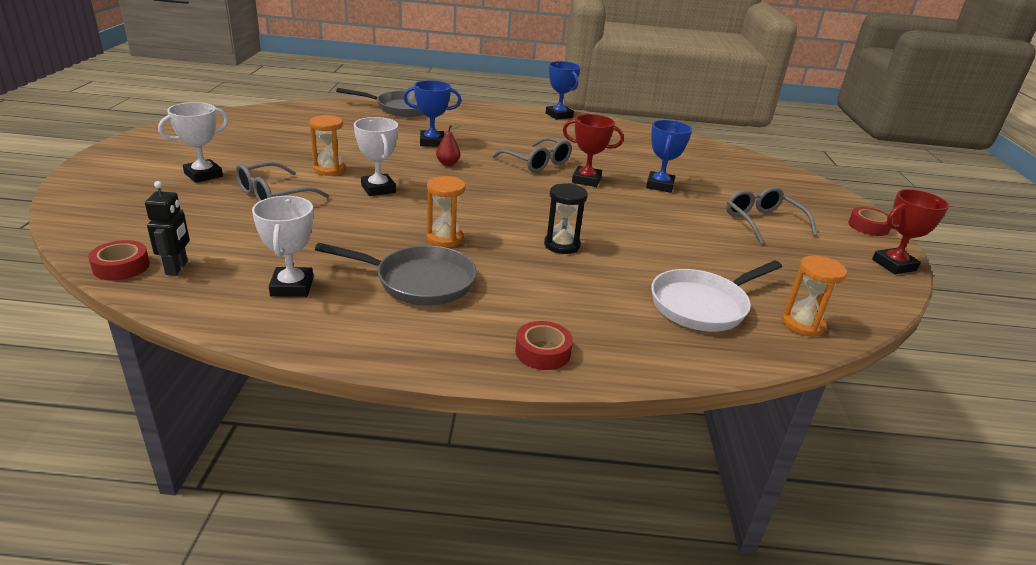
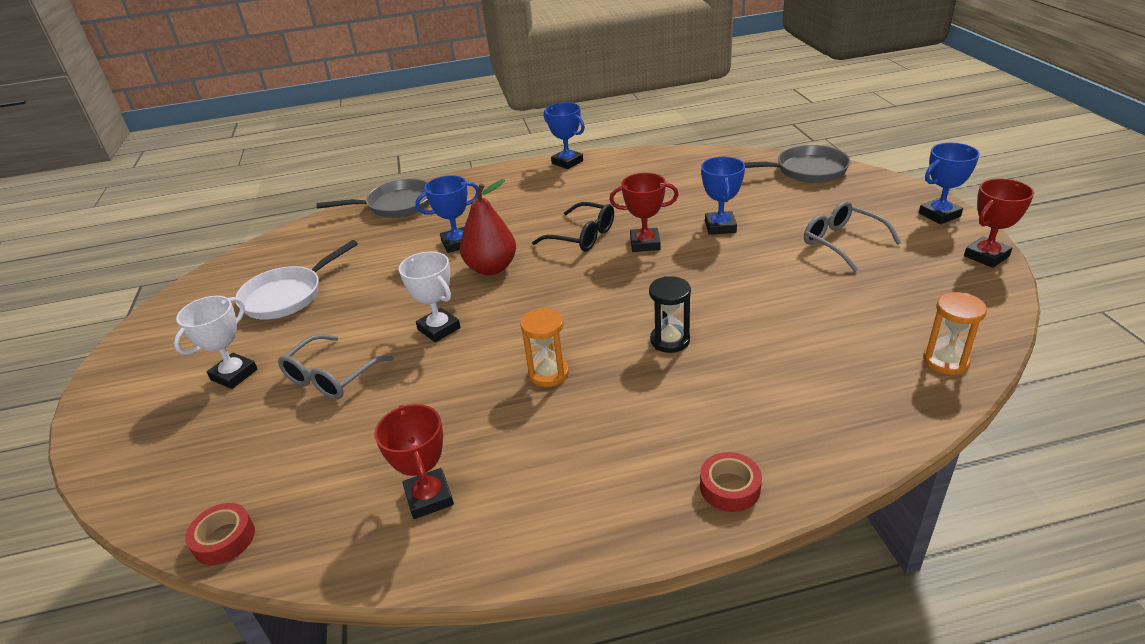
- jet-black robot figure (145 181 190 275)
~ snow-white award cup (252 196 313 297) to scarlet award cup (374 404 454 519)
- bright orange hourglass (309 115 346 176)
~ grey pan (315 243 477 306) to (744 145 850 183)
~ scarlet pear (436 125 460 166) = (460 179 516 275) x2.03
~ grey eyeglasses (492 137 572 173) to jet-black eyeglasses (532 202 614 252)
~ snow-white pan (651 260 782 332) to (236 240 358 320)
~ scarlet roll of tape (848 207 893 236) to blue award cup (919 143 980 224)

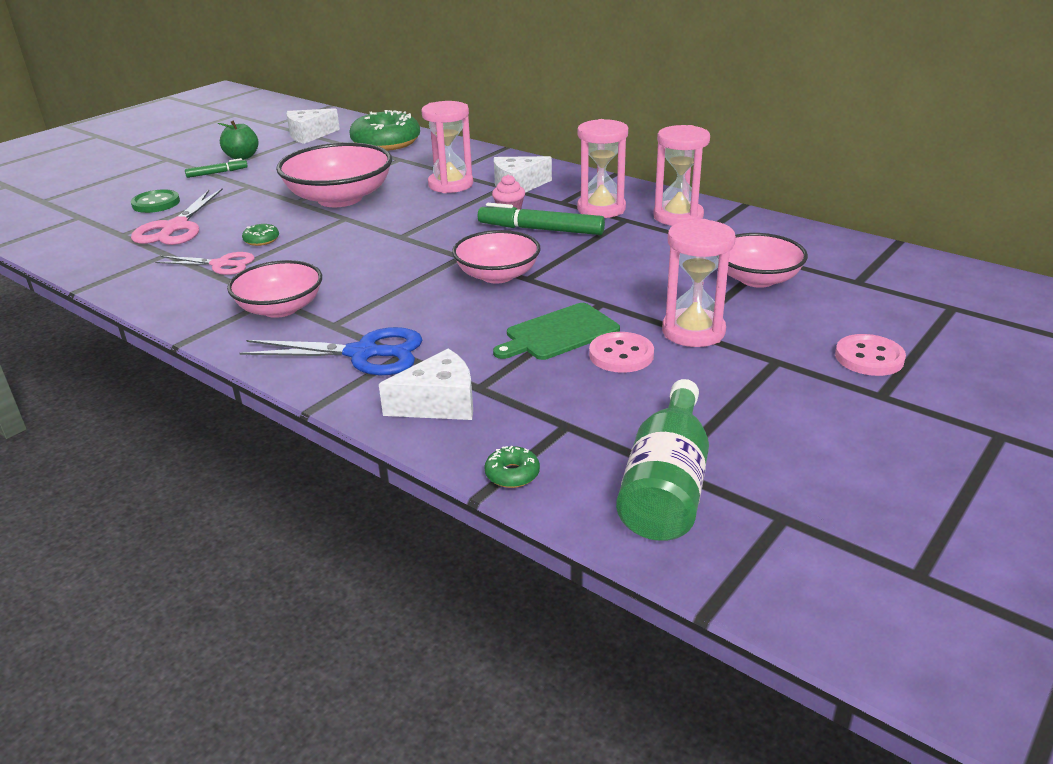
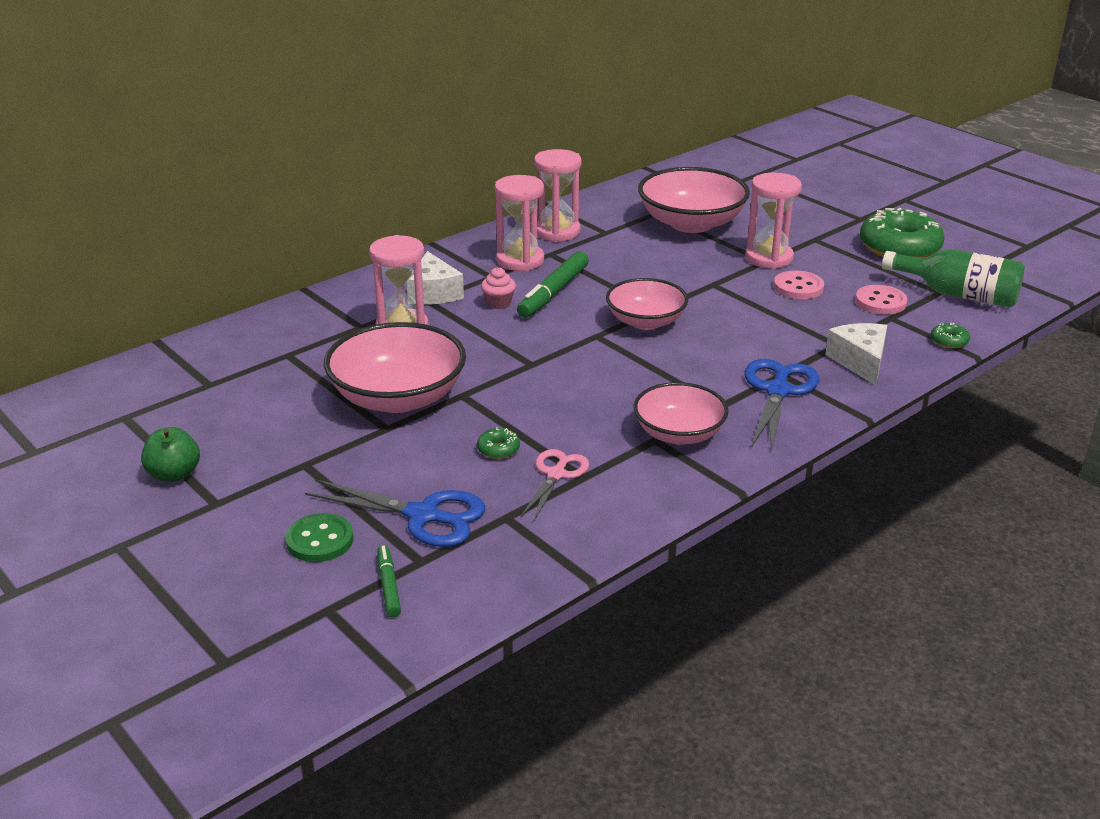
~ rose-pink pair of scissors (131 188 223 245) to blue pair of scissors (305 479 485 547)
~ emerald marker pen (185 158 248 178) to (377 545 401 617)
- snow-white cheese (286 108 340 144)
~ emerald donut (349 110 420 151) to (860 208 945 258)
- emerald chopping board (493 303 620 360)
~ rose-pink deep dish (728 233 808 288) = (638 167 750 233) x1.55
~ rose-pink button (835 334 906 376) to (855 285 907 315)

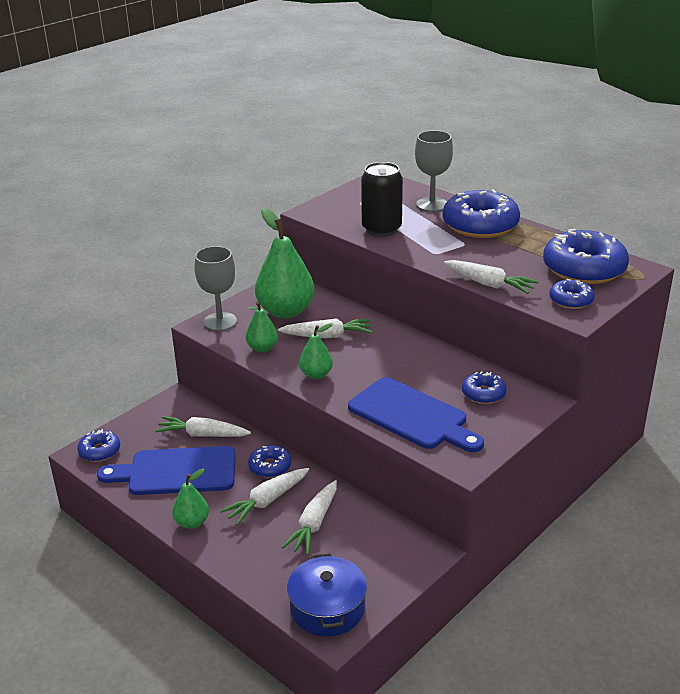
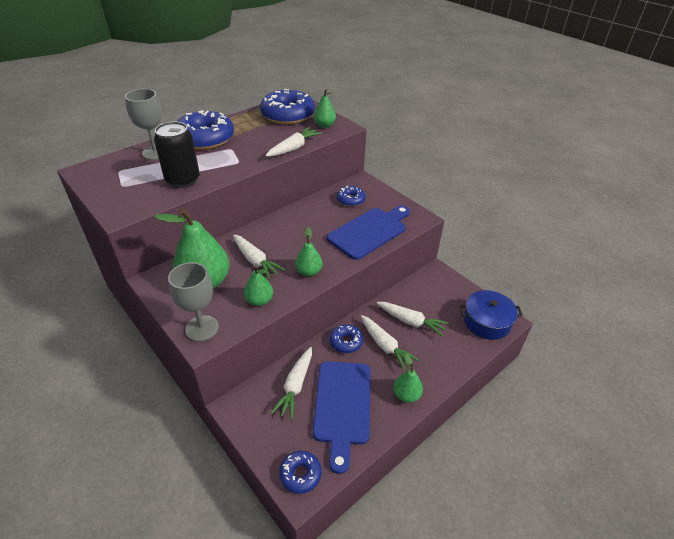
~ snow-white toy carrot (278 318 373 338) = (233 234 286 280) 135 degrees clockwise
~ blue donut (549 279 595 309) to emerald pear (314 89 336 128)

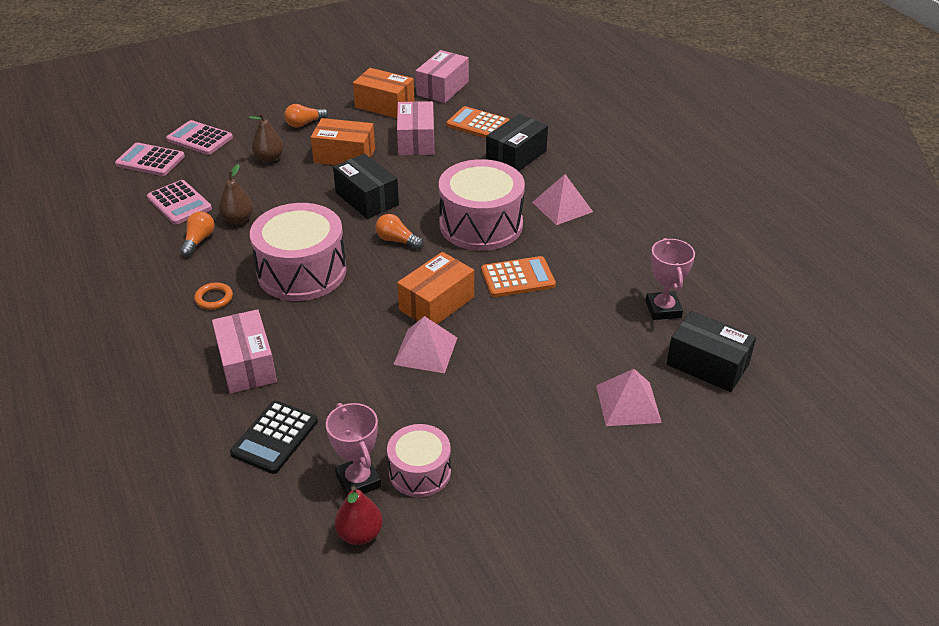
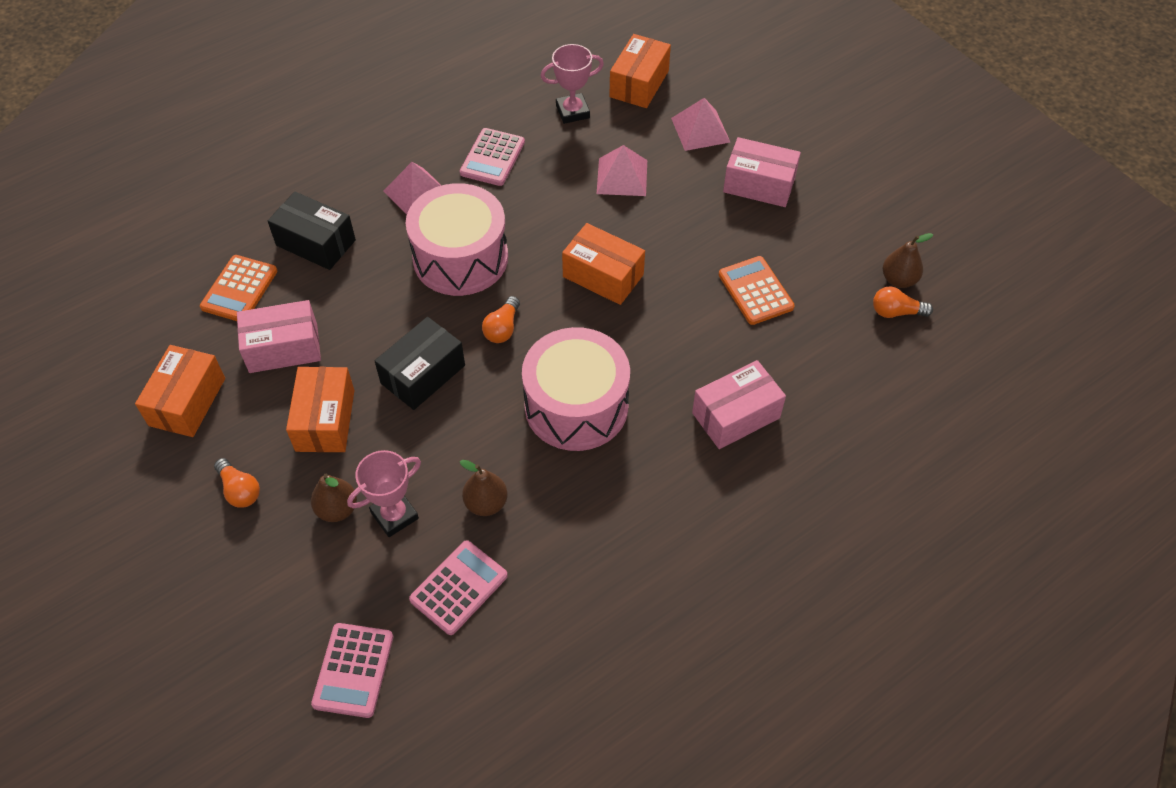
~ rose-pink calculator (166 120 233 155) to (460 128 525 186)
~ bright orange lightbulb (180 211 214 256) to (873 286 933 318)
- bright orange ring (194 282 233 310)
- jet-black calculator (230 401 318 474)
~ rose-pink award cup (326 403 382 496) to (347 450 421 537)
~ scarlet pear (335 486 383 545) to brown pear (883 233 933 288)
- rose-pink toy drum (387 424 451 497)
~ rose-pink solid pyramid (393 316 457 373) to (597 145 647 196)
~ rose-pink parcel (416 50 469 103) to (723 137 801 207)
~ bright orange calculator (481 256 556 297) to (719 256 795 325)
~ jet-black parcel (666 311 756 392) to bright orange parcel (609 34 671 108)

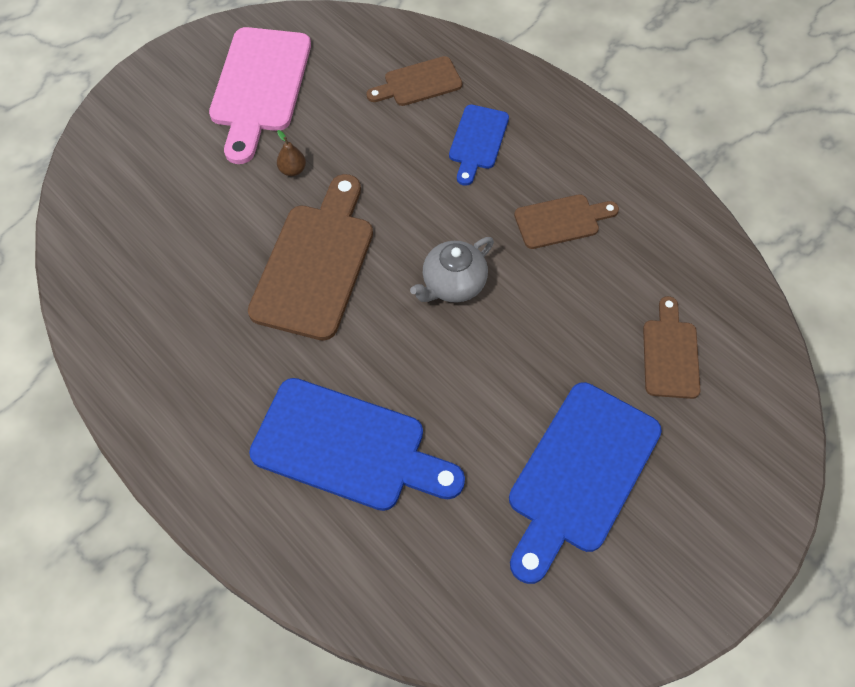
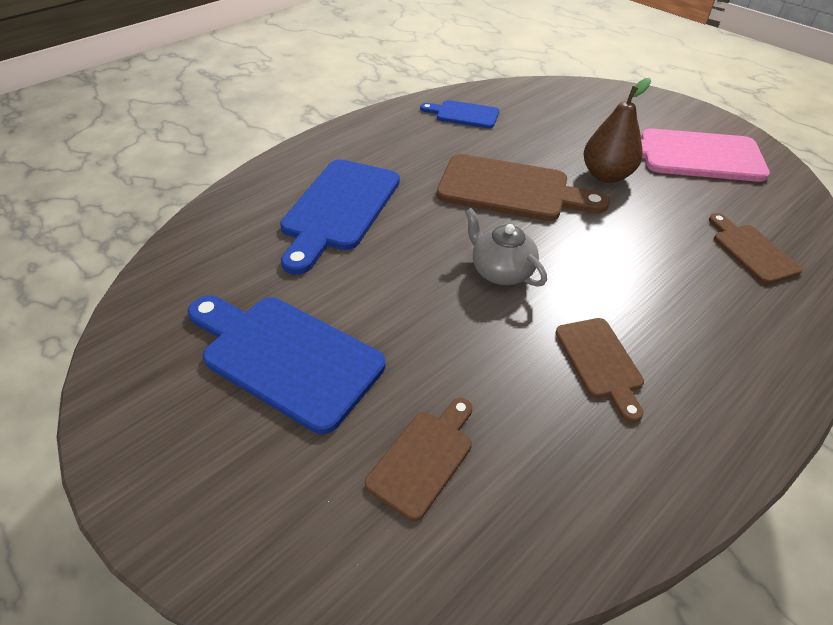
~ brown pear (277 130 306 176) = (584 78 651 183) x2.15
~ blue chopping board (449 105 509 186) to (420 100 499 128)
~ brown chopping board (643 296 700 399) = (365 398 472 521) 60 degrees counterclockwise

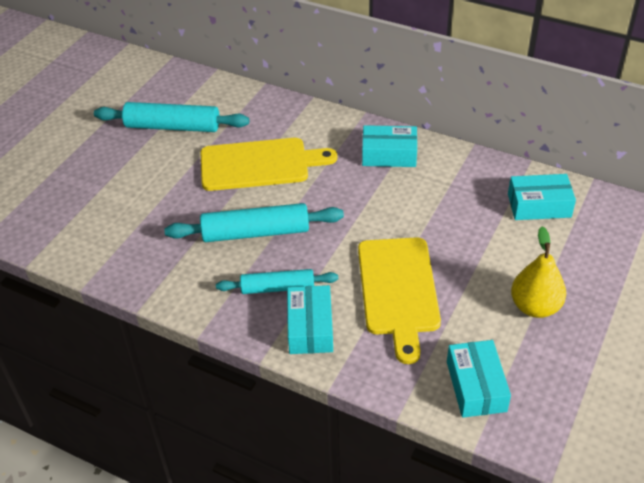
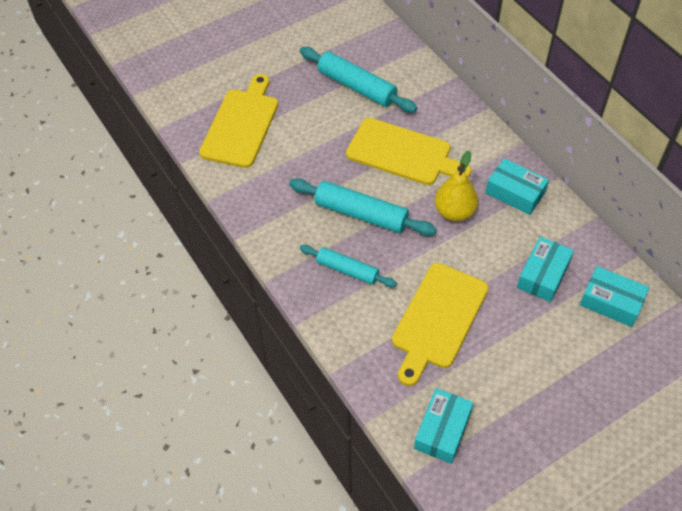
~ aqua parcel (287 285 333 354) to (517 236 574 302)
~ bright yellow pear (511 227 566 318) to (435 151 478 221)
+ bright yellow chopping board (199 74 278 168)

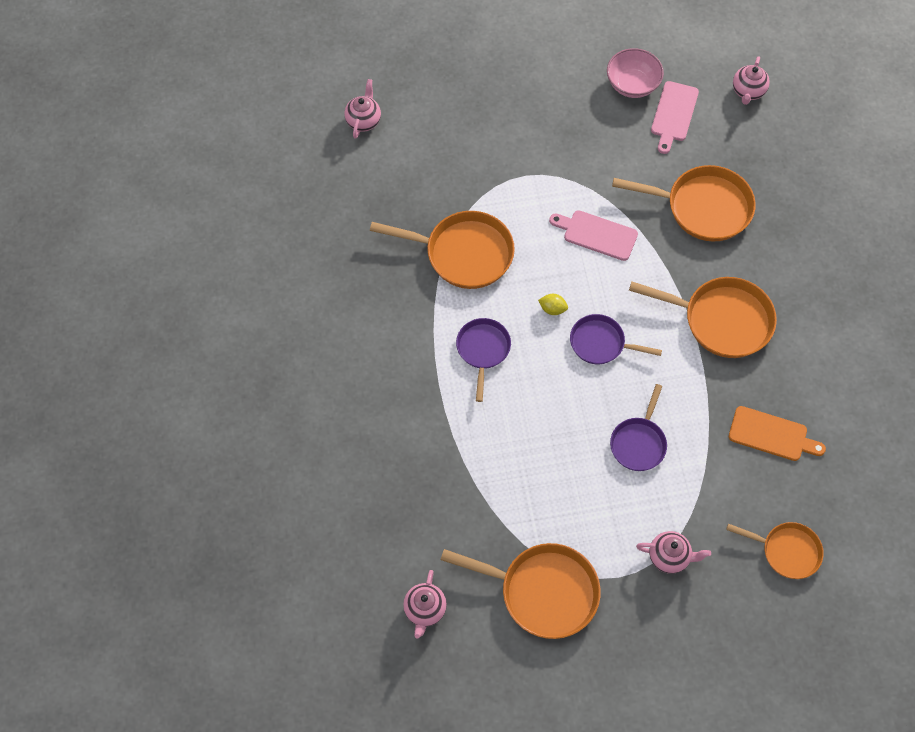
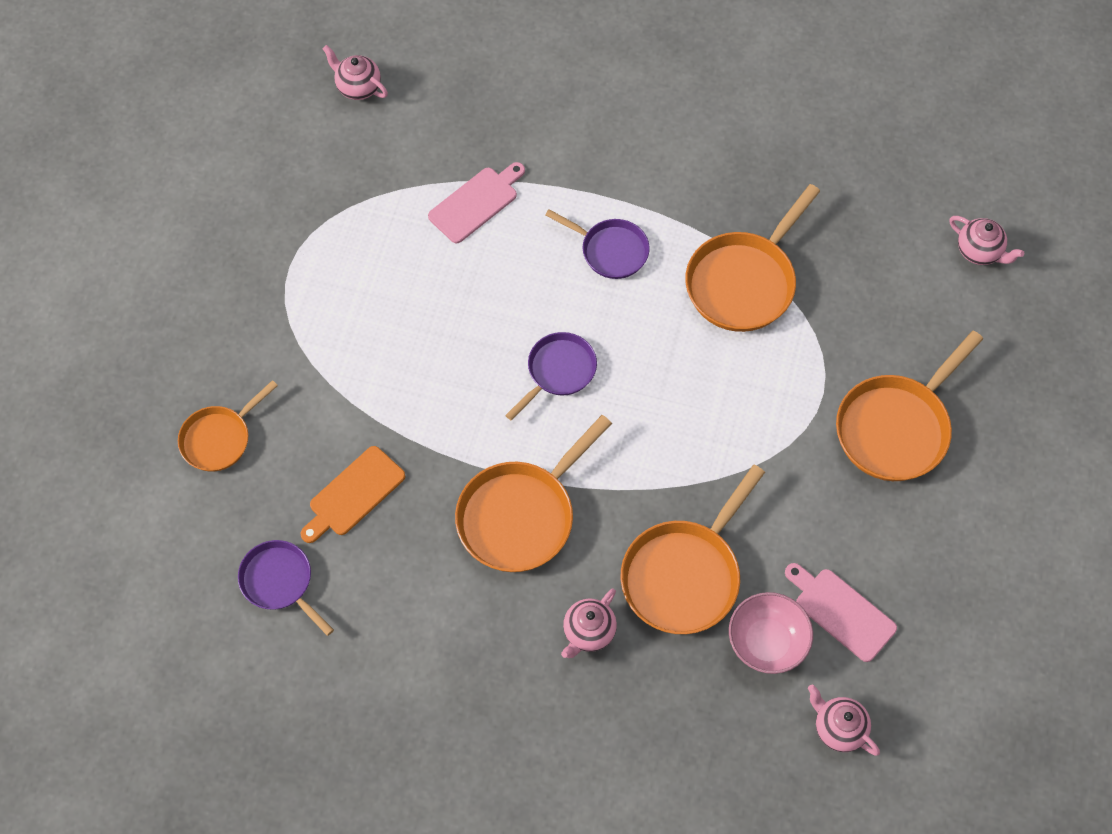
~ bright orange pan (441 543 601 639) to (836 330 983 481)
- bright yellow lemon (538 294 568 315)
~ rose-pink chopping board (549 210 638 261) to (428 162 525 244)
~ rose-pink deep dish (607 48 664 98) to (729 592 813 674)
~ purple pan (610 384 667 471) to (238 540 334 636)
~ rose-pink china teapot (636 531 711 574) to (561 589 617 658)

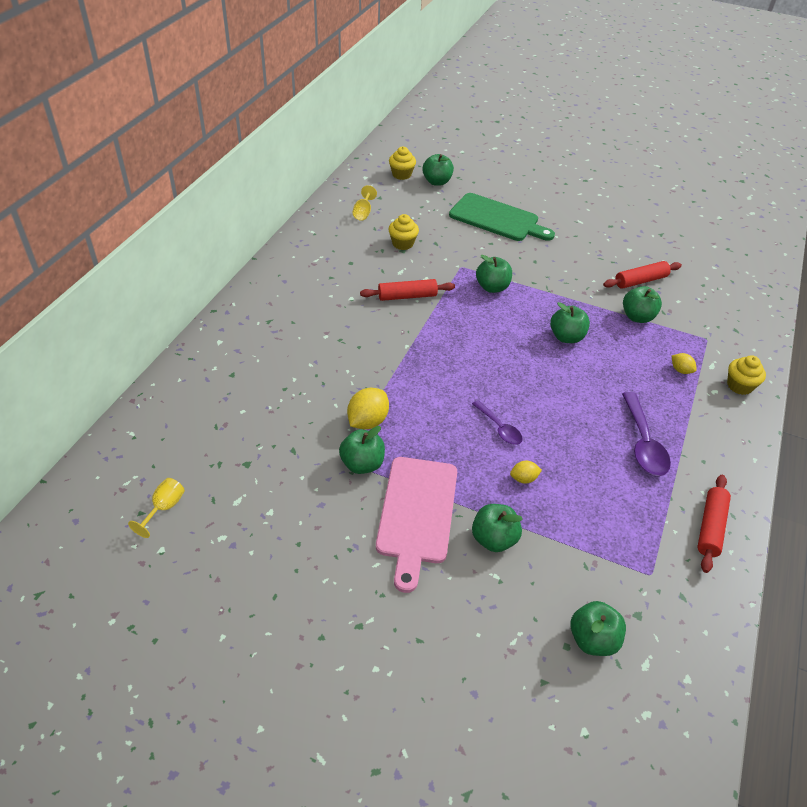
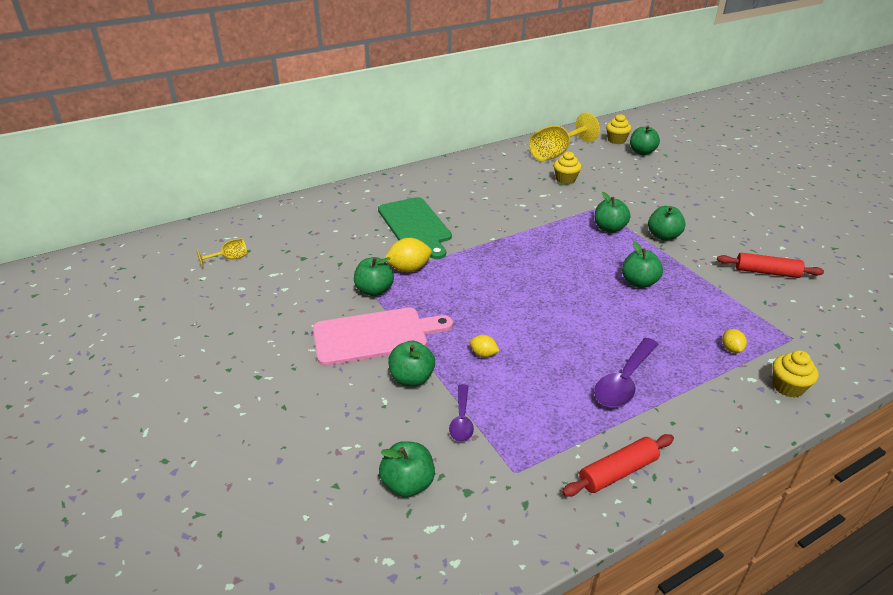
~ bright yellow chalice (353 185 377 221) = (529 112 600 161) x2.10
- scarlet rolling pin (360 279 455 301)
~ rose-pink chopping board (376 457 457 593) = (313 308 453 366) 150 degrees counterclockwise
~ emerald chopping board (449 193 555 241) to (378 197 452 259)
~ purple teaspoon (472 400 523 445) to (449 384 474 442)
~ emerald apple fruit (623 286 662 323) to (648 206 686 241)

